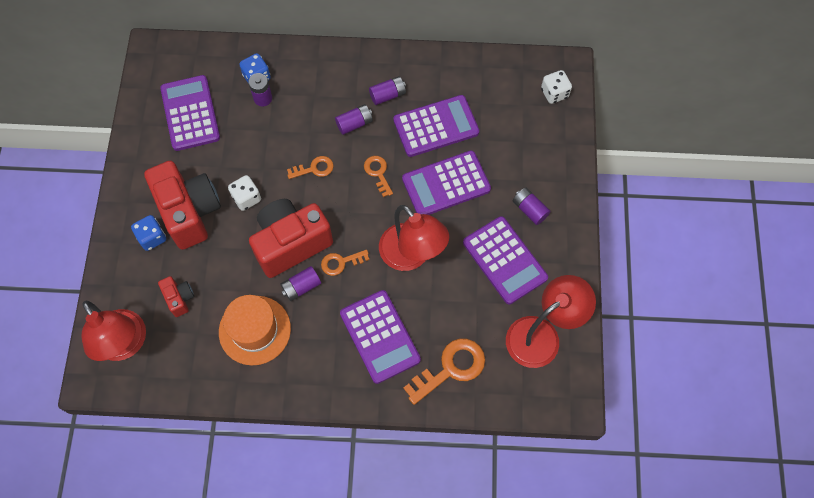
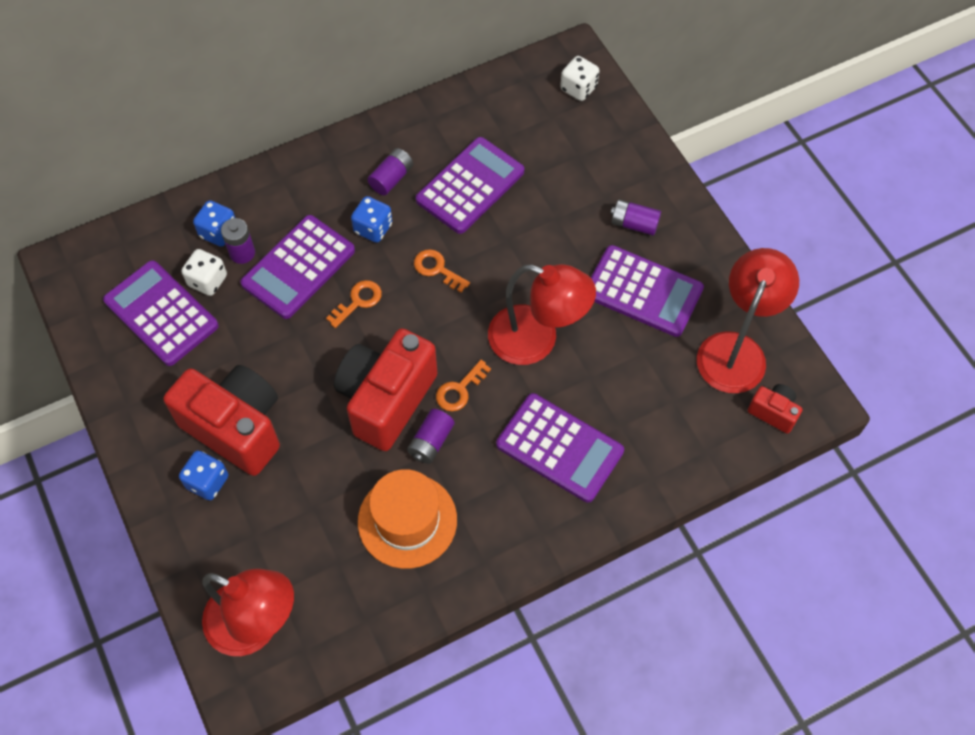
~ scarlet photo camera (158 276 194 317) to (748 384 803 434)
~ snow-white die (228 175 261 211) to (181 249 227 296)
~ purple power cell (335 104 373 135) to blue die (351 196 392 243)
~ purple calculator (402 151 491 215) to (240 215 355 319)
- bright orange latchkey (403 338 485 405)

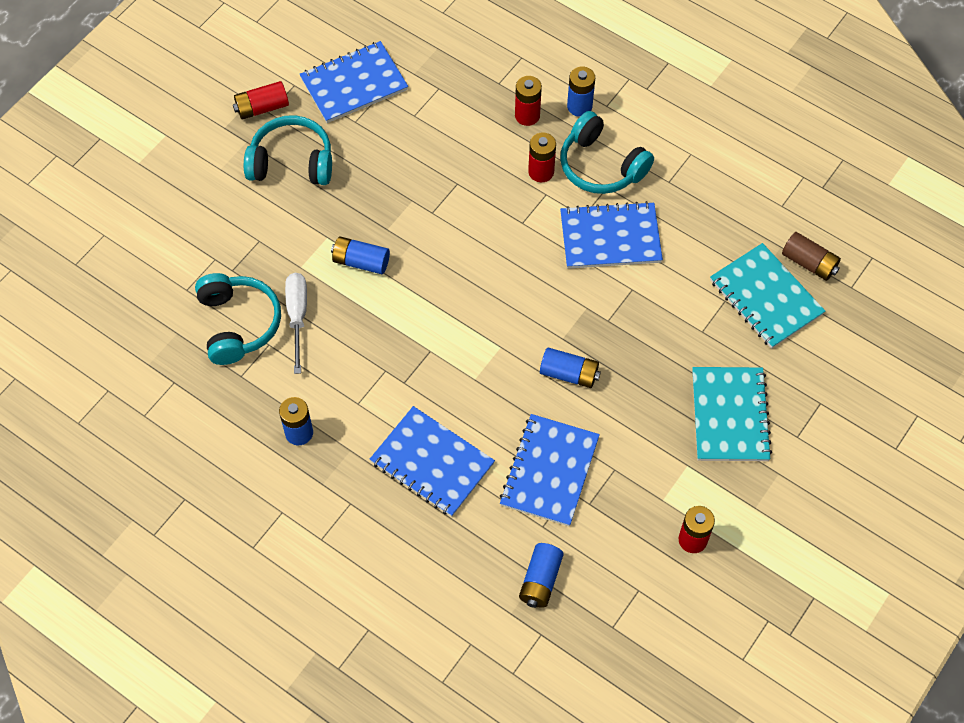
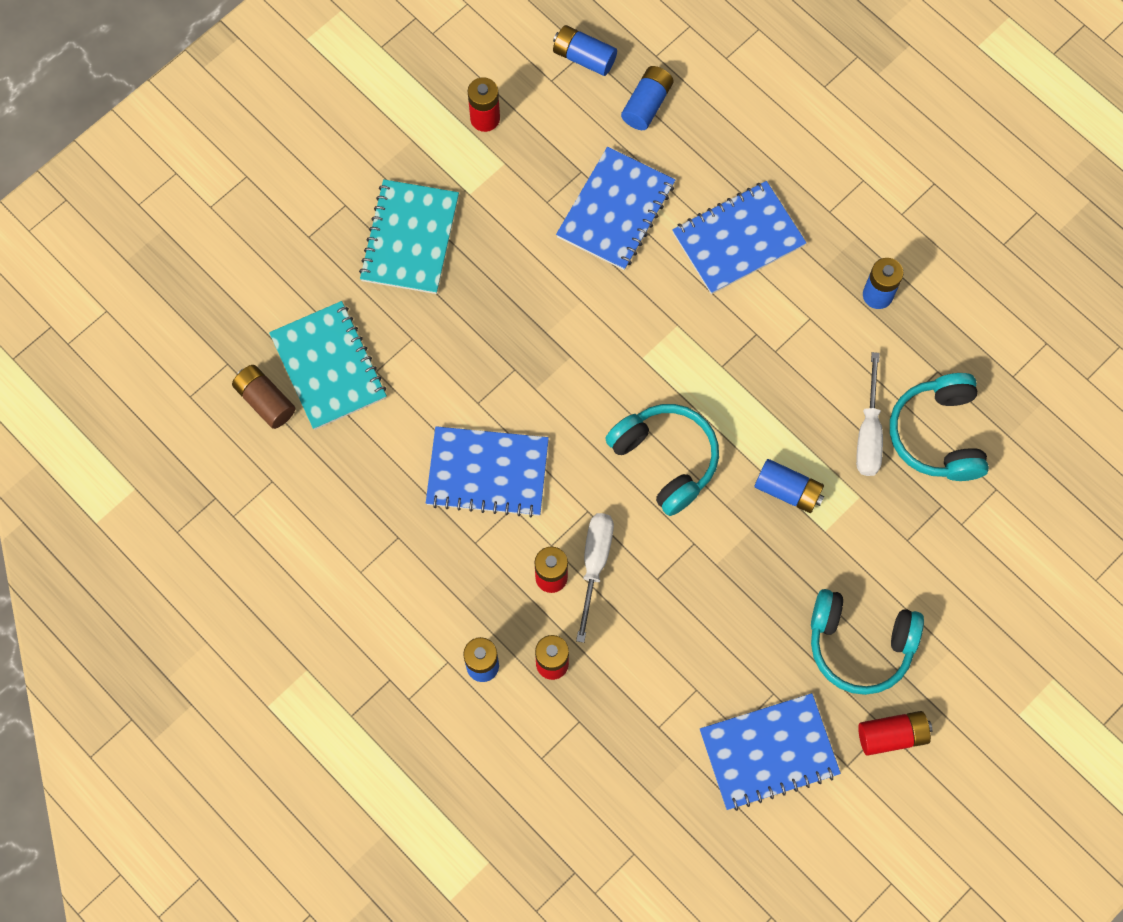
~ blue exercise book (370 406 495 517) = (672 181 806 294) 75 degrees counterclockwise
~ blue power cell (540 348 601 388) to (553 25 617 76)
~ aqua headphones (560 111 654 194) to (605 404 719 516)
+ snow-white flat screwdriver (576 513 614 643)

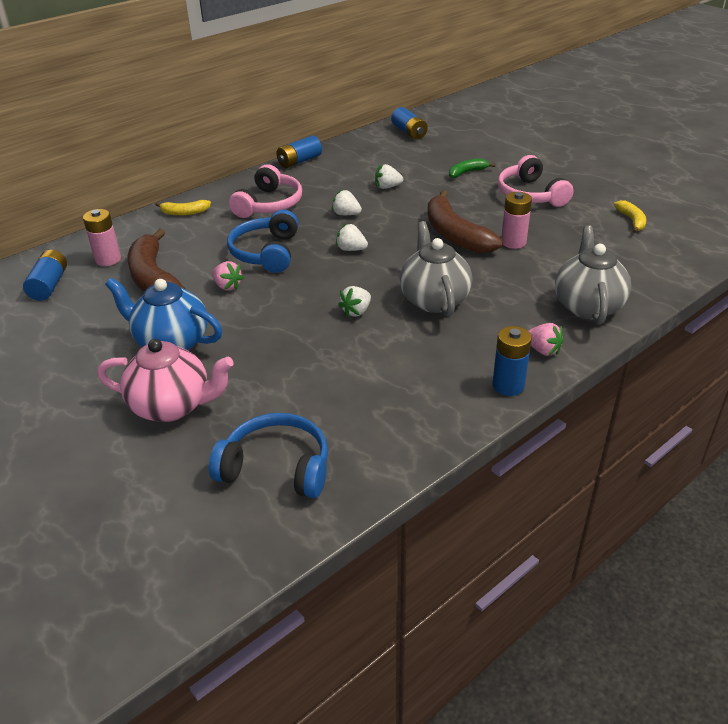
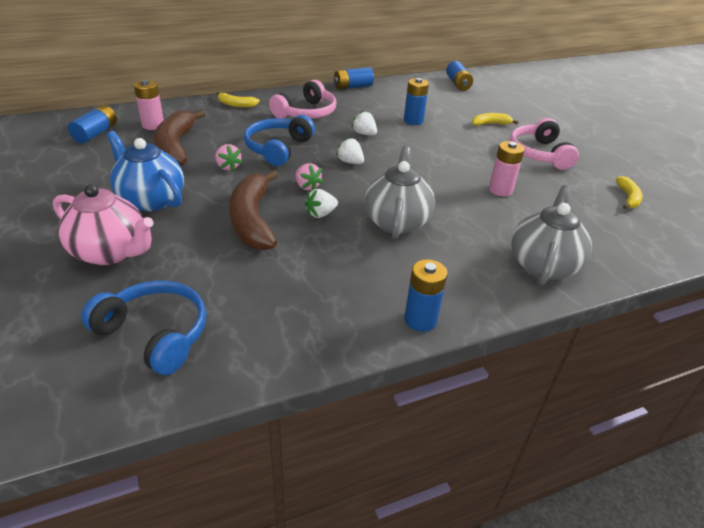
~ snow-white toy strawberry (375 164 403 189) to blue power cell (404 78 429 125)
~ brown toy banana (427 190 503 253) to (229 170 278 250)
~ emerald toy banana (449 158 495 178) to bright yellow toy banana (472 113 519 126)
~ rose-pink toy strawberry (529 323 564 356) to (296 163 323 191)

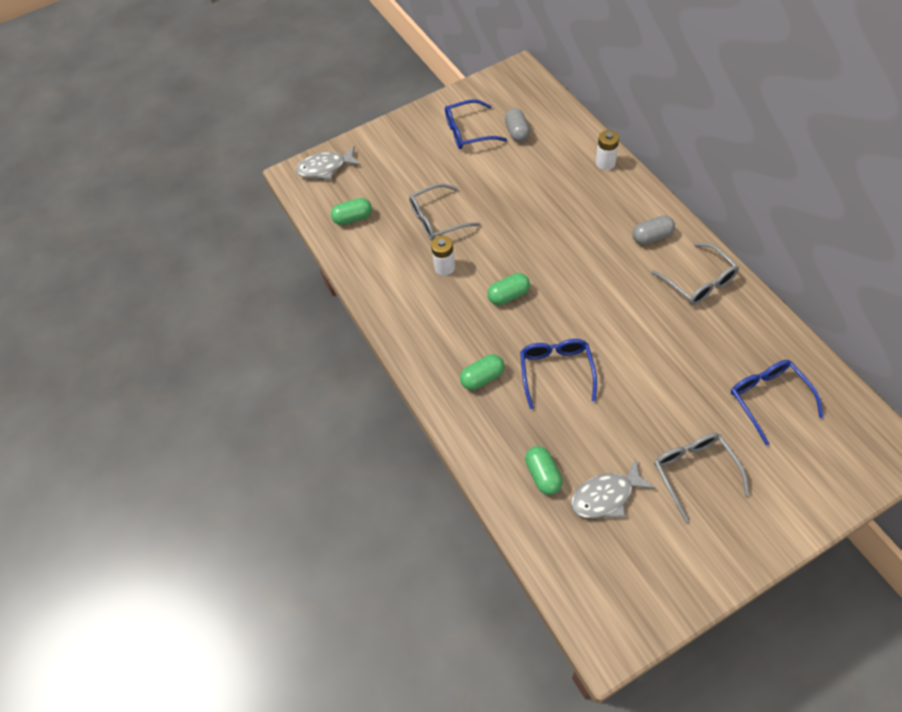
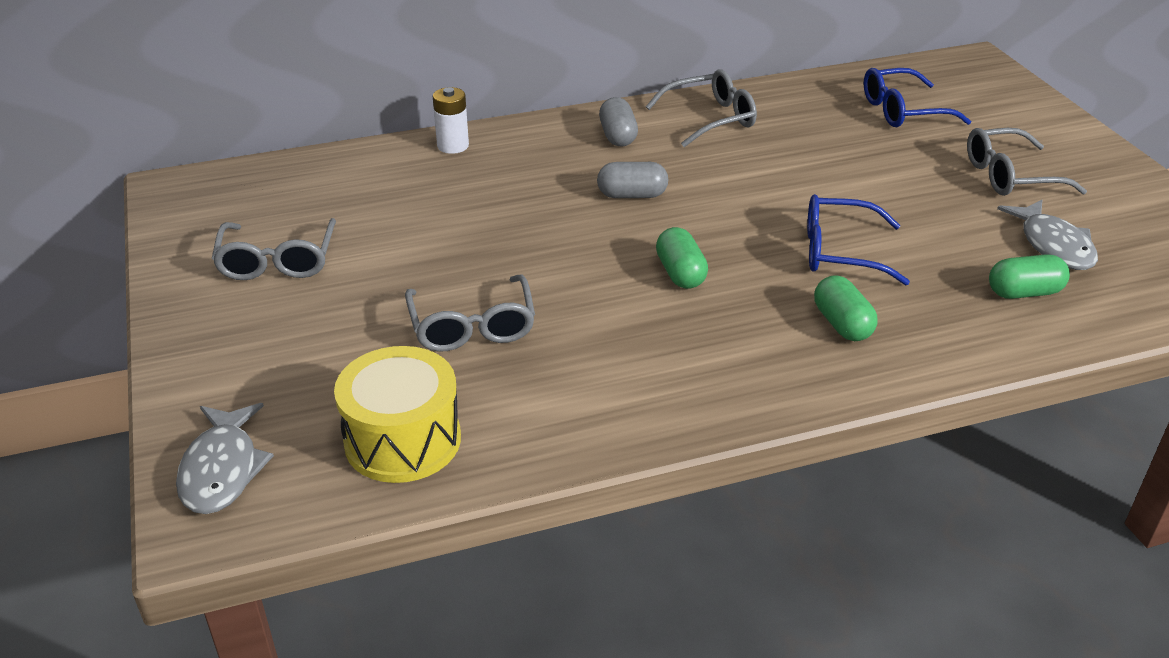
~ emerald pill shape (331 198 372 225) to bright yellow toy drum (334 346 461 483)
- snow-white power cell (431 236 455 276)
~ blue eyeglasses (445 99 507 149) to grey eyeglasses (212 218 336 280)
~ grey pill shape (505 108 530 142) to (597 162 668 198)

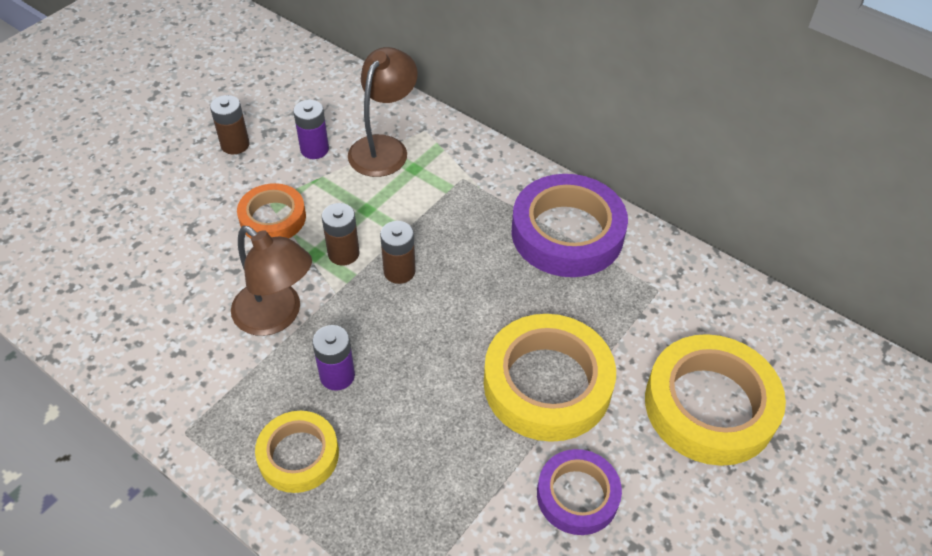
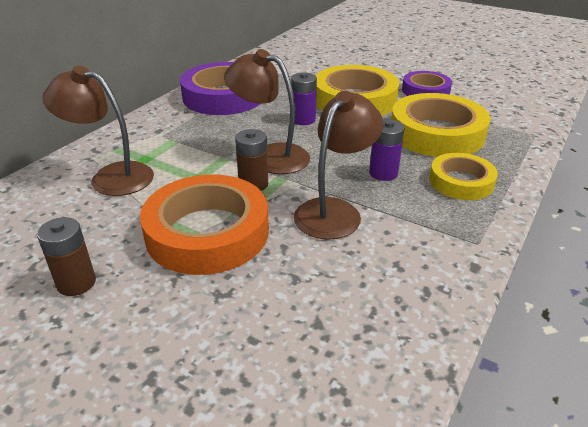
~ bright orange roll of tape (237 183 306 238) = (140 175 269 275) x1.70
~ purple power cell (293 100 329 159) to (291 72 317 125)
~ brown power cell (380 221 416 284) to brown lamp (224 49 310 174)
~ bright yellow roll of tape (645 334 786 466) to (391 93 490 157)

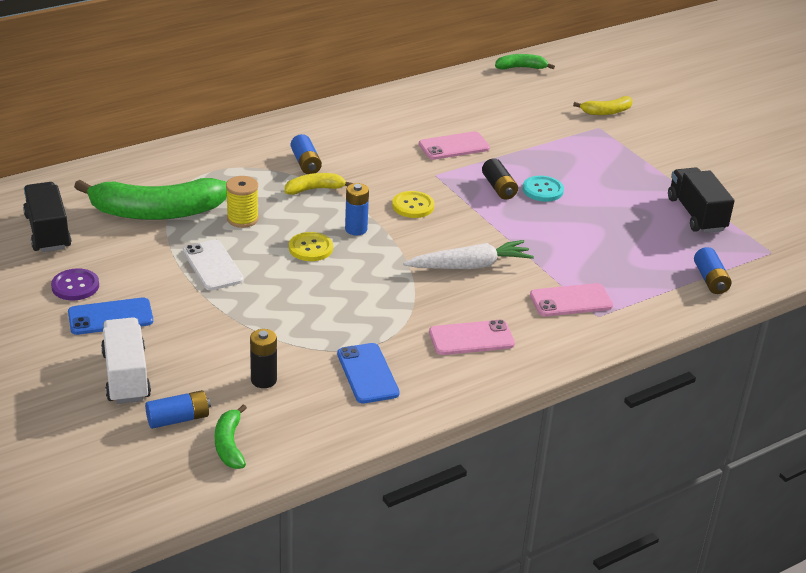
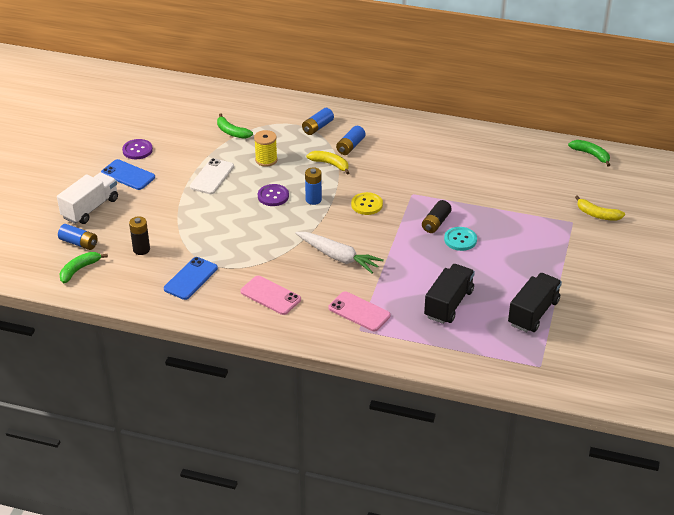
~ jet-black truck (23 182 71 252) to (424 264 475 324)
~ emerald toy banana (74 178 227 220) = (217 113 253 139) x0.47
~ bright yellow button (289 232 333 261) to purple button (258 184 289 206)
- rose-pink smartphone (419 131 490 160)
~ blue power cell (694 247 732 294) to (302 108 334 135)

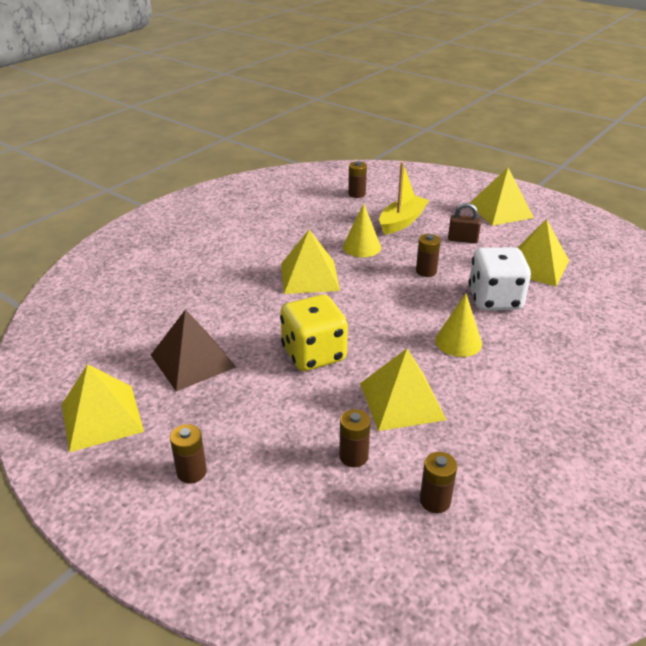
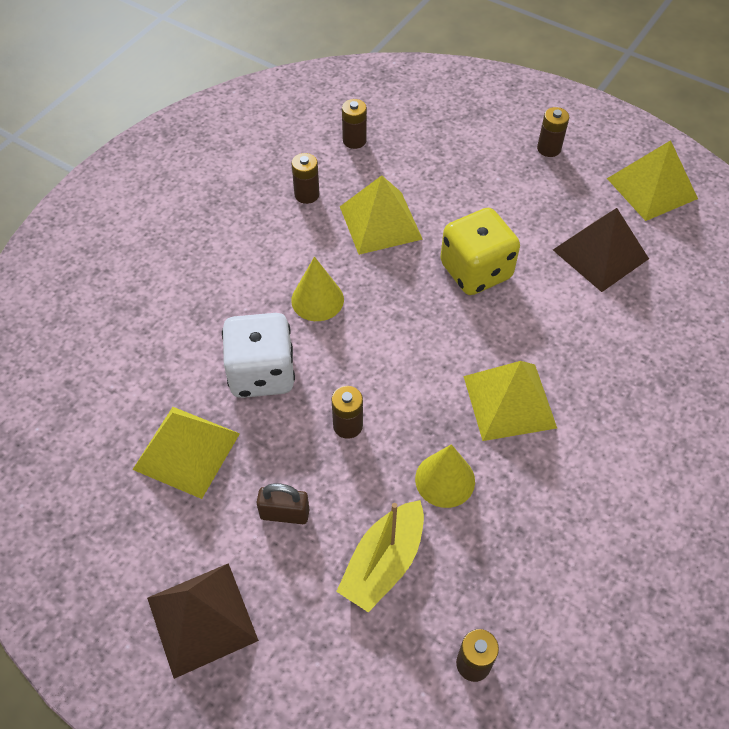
~ brown power cell (339 409 371 467) to (291 153 320 204)
~ bright yellow solid pyramid (470 168 534 226) to brown solid pyramid (147 563 259 679)

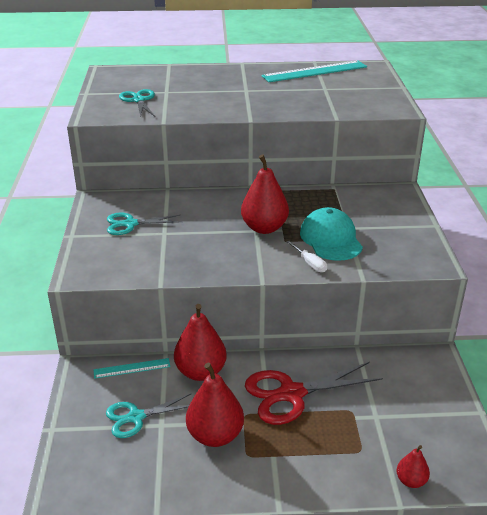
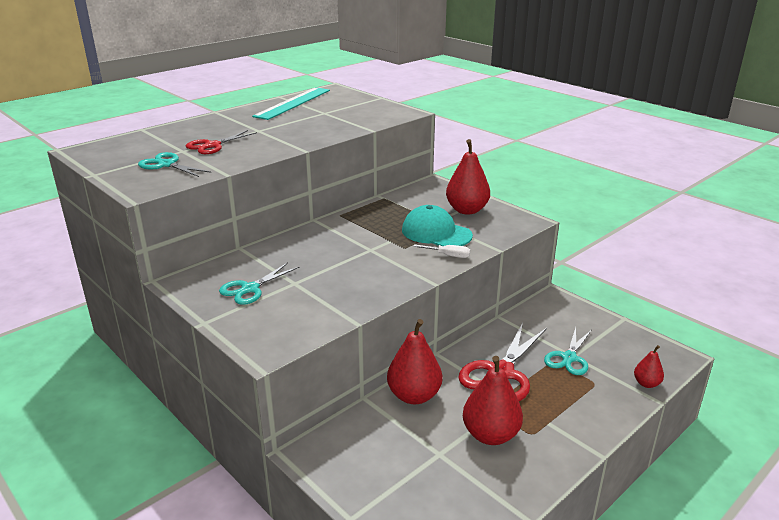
- aqua ruler (94 358 170 379)
~ aqua pair of scissors (106 394 191 438) to (544 327 591 375)
~ scarlet pear (241 155 289 234) to (446 139 490 215)
+ scarlet pair of scissors (186 130 257 154)

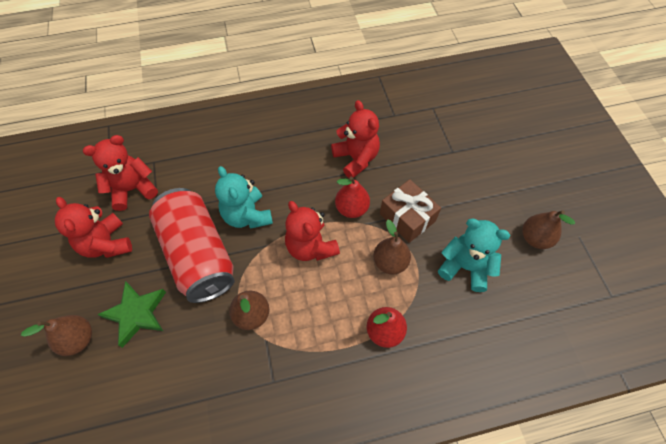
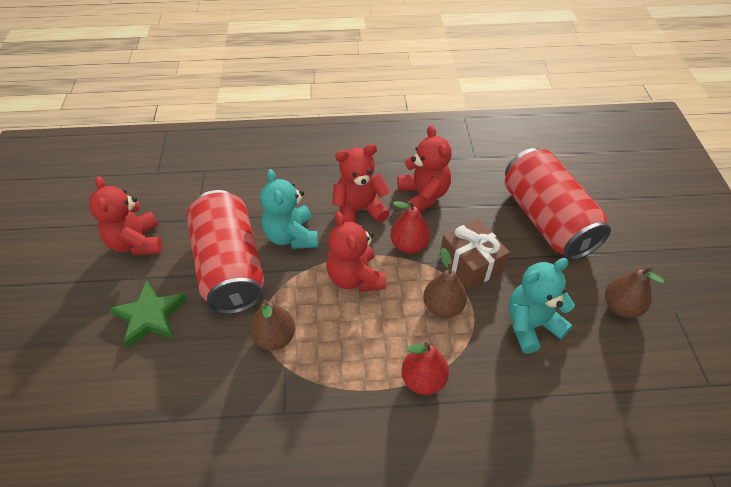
- brown pear (21 315 92 356)
~ scarlet teddy bear (83 135 158 211) to (332 144 390 223)
~ aqua teddy bear (438 219 510 292) = (509 258 575 354) 60 degrees counterclockwise
+ scarlet can (505 148 611 260)

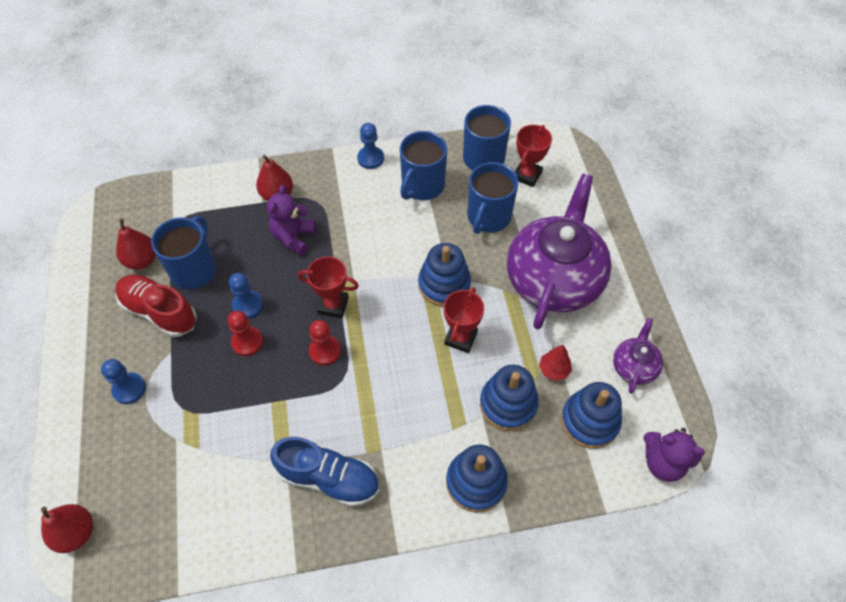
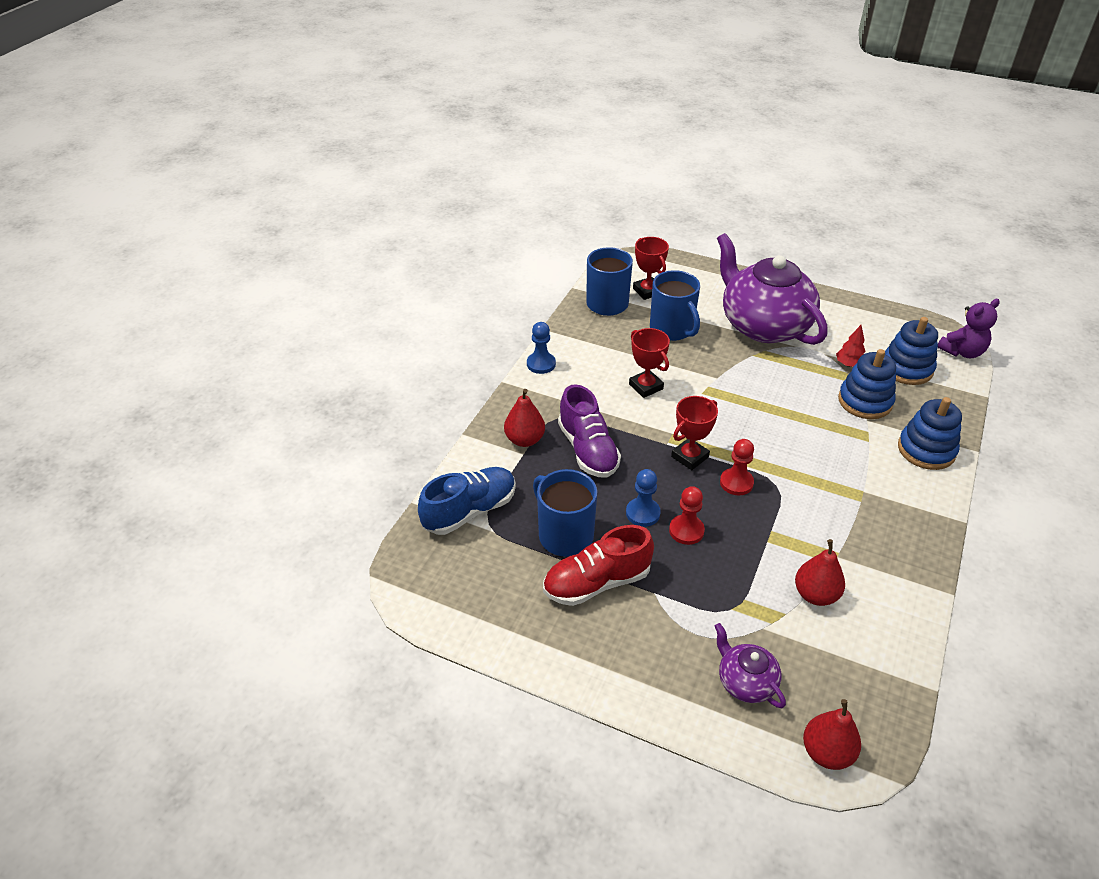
- blue pawn (101 359 146 404)
~ scarlet pear (116 219 156 270) to (795 539 845 606)
~ purple teddy bear (267 185 316 255) to purple shoe (558 384 621 478)
~ blue shoe (270 437 379 507) to (418 467 516 535)
- blue tea mug (400 131 447 200)
- blue stacking toy (418 243 471 307)
~ scarlet award cup (444 287 484 353) to (629 328 670 398)
~ purple china teapot (613 318 663 394) to (715 623 786 708)

